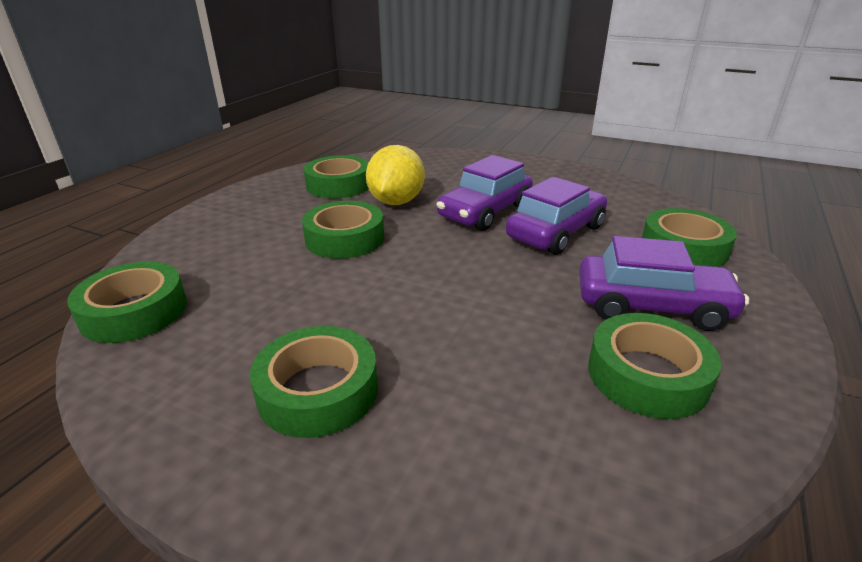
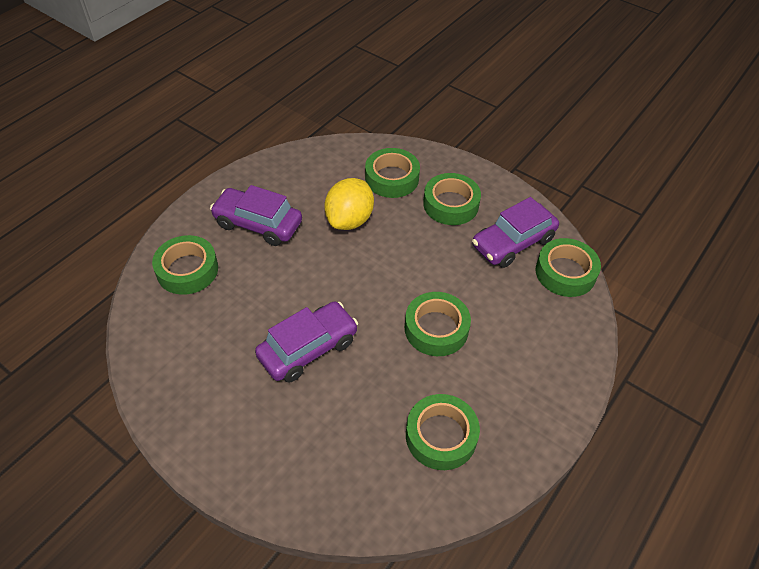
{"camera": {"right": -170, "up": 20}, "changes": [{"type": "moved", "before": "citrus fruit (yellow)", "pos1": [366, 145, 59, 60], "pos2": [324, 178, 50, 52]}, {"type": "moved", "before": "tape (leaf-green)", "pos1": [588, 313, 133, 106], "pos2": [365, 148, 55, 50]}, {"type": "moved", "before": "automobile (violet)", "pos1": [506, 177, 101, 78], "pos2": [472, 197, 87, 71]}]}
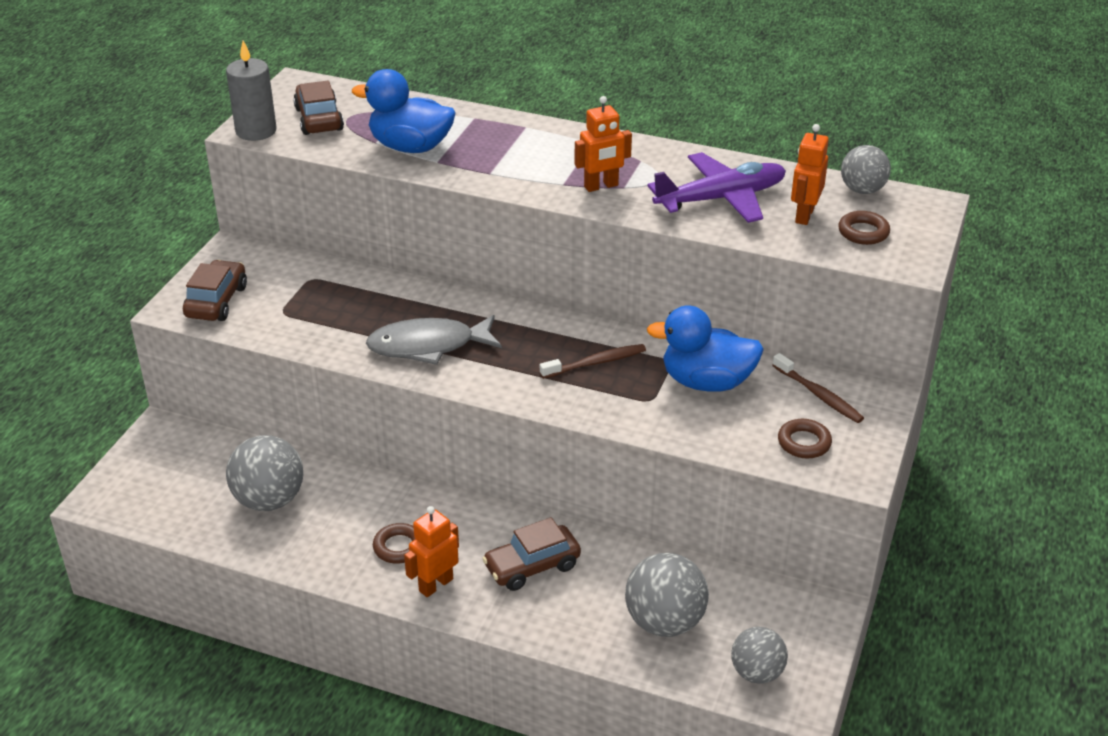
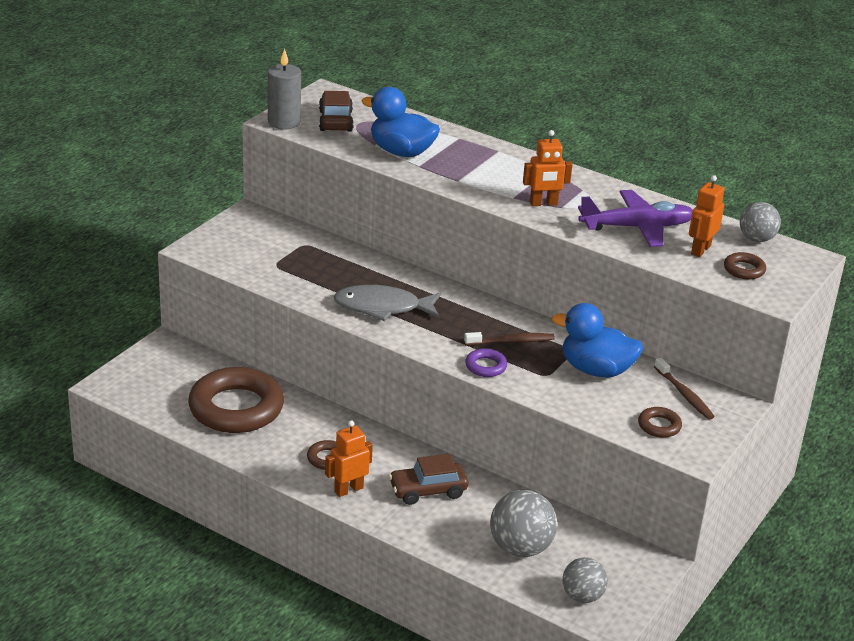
{"camera": {"right": 10, "up": -5}, "changes": [{"type": "replaced", "before": "play ball (grey)", "after": "ring (dark brown)", "pos1": [226, 435, 77, 76], "pos2": [188, 367, 96, 66]}, {"type": "added", "after": "ring (violet)", "pos2": [465, 348, 42, 29]}, {"type": "removed", "before": "automobile (dark brown)", "pos1": [183, 260, 64, 61]}]}
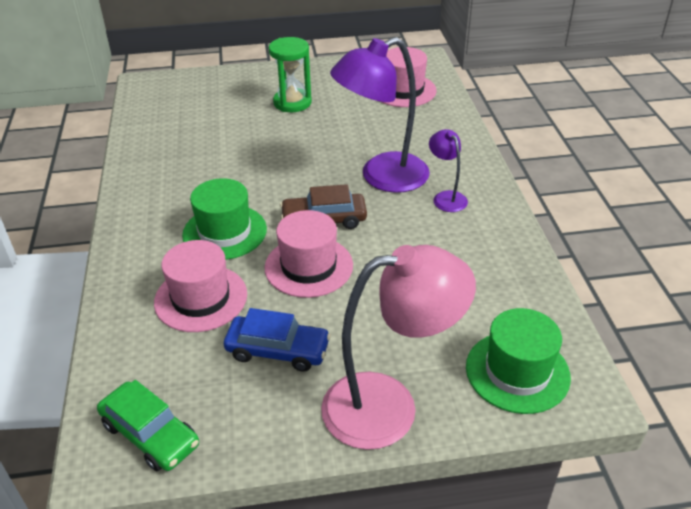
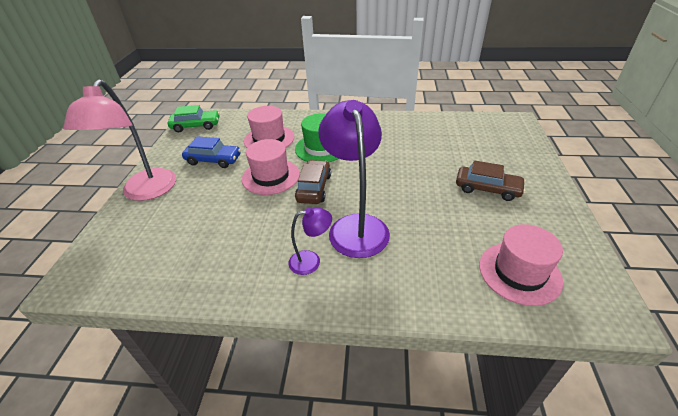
{"camera": {"right": 105, "up": 0}, "changes": [{"type": "turned", "before": "automobile (leaf-green)", "pos1": [97, 380, 102, 91], "pos2": [168, 105, 52, 27], "turn": -150}, {"type": "turned", "before": "automobile (cobalt)", "pos1": [224, 308, 107, 64], "pos2": [182, 136, 59, 32], "turn": -105}, {"type": "replaced", "before": "sand timer (leaf-green)", "after": "automobile (dark brown)", "pos1": [269, 37, 43, 75], "pos2": [456, 160, 70, 41]}, {"type": "removed", "before": "tall hat (leaf-green)", "pos1": [466, 308, 105, 106]}]}
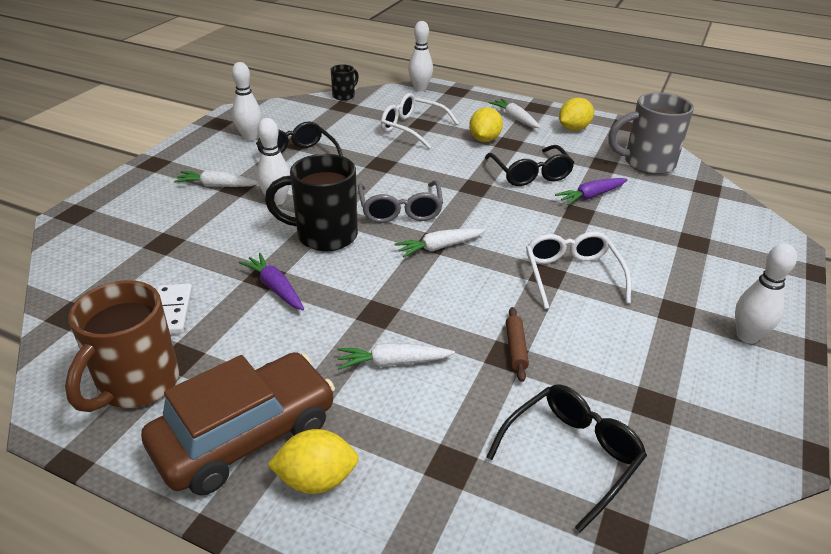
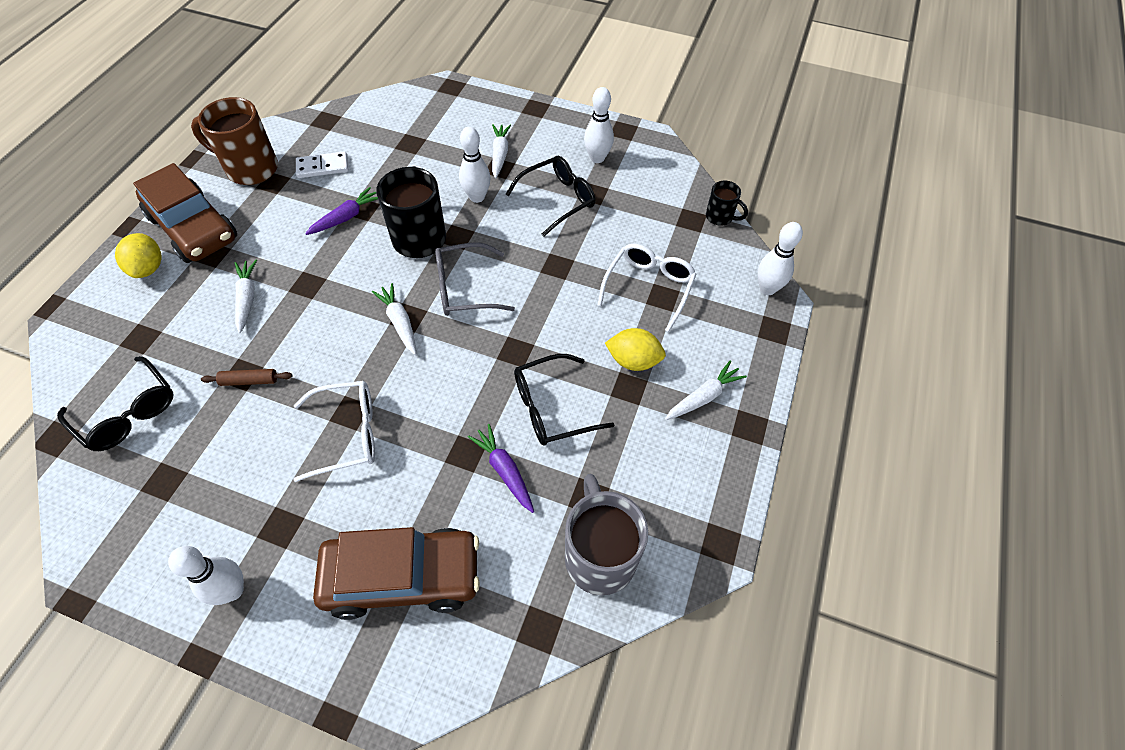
{"camera": {"right": 85, "up": 20}, "changes": [{"type": "added", "after": "automobile (dark brown)", "pos2": [313, 527, 167, 93]}, {"type": "removed", "before": "citrus fruit (yellow)", "pos1": [559, 98, 35, 33]}]}
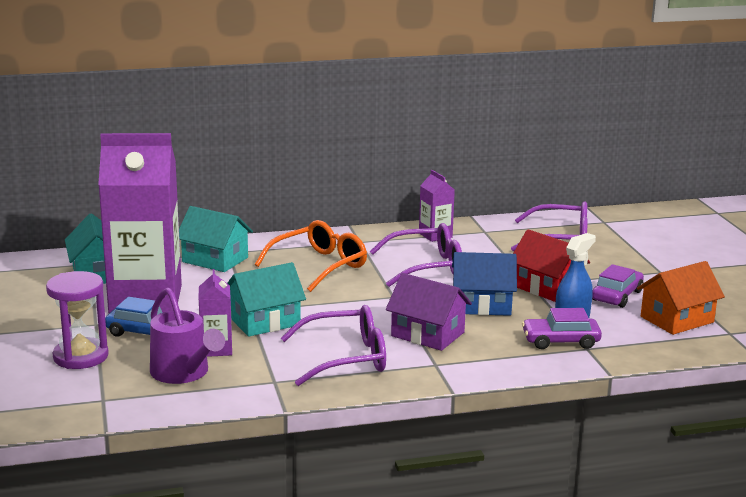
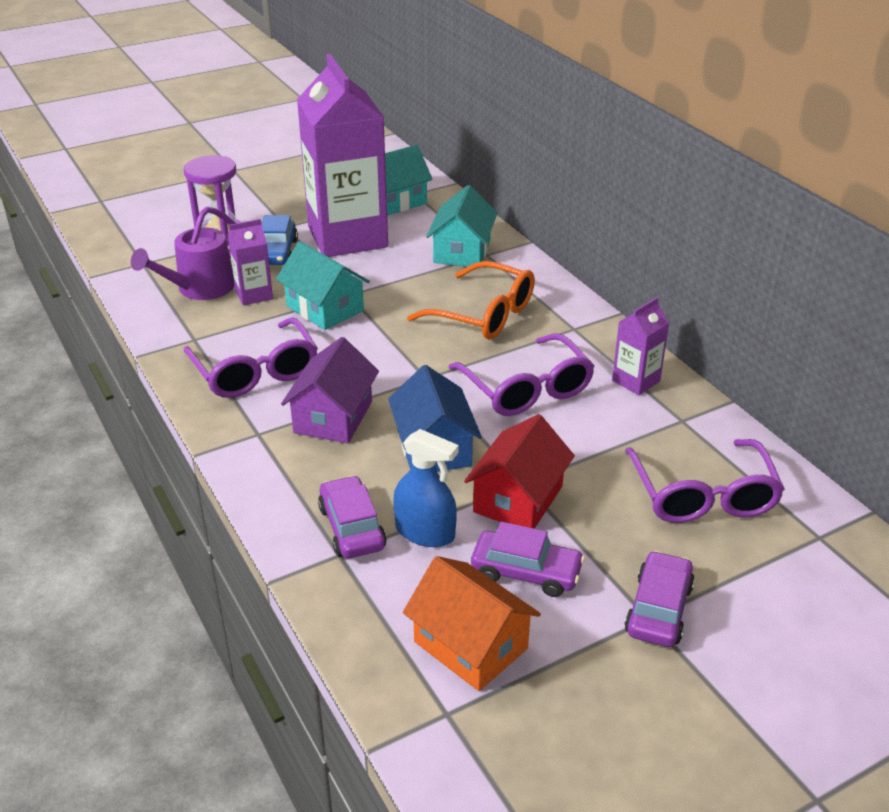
{"camera": {"right": 75, "up": 15}, "changes": [{"type": "added", "after": "automobile (violet)", "pos2": [624, 551, 71, 96]}]}
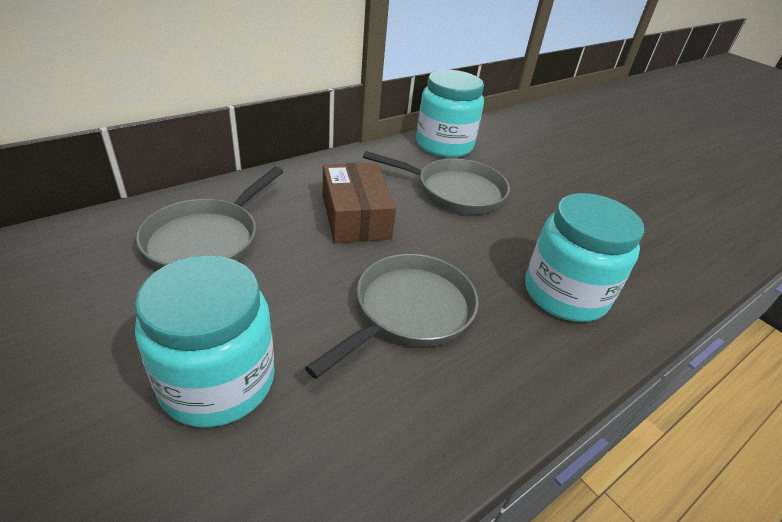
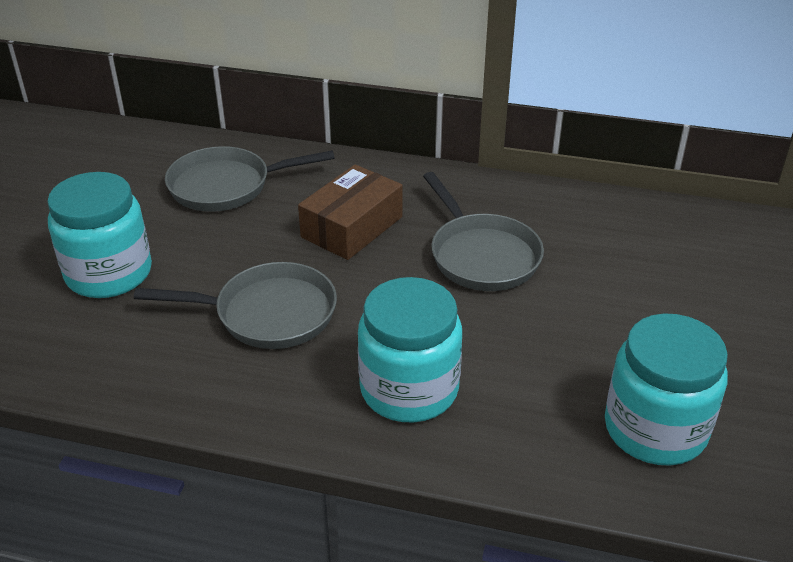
{"camera": {"right": 55, "up": 0}, "changes": [{"type": "moved", "before": "jam jar (aqua)", "pos1": [416, 70, 68, 88], "pos2": [605, 313, 123, 153]}]}
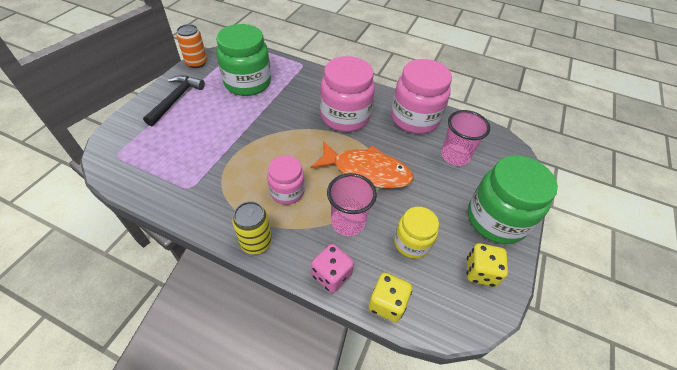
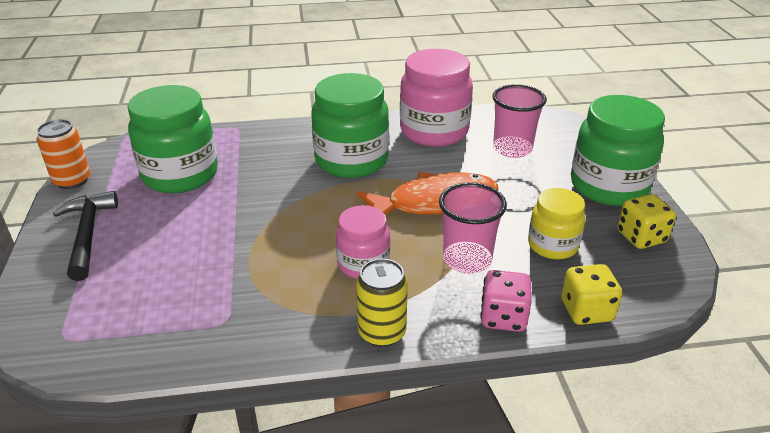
{"camera": {"right": -30, "up": -15}, "changes": [{"type": "recoloured", "before": "jam jar (rose-pink)", "after": "jam jar (leaf-green)", "pos1": [320, 56, 55, 76], "pos2": [311, 73, 78, 105]}]}
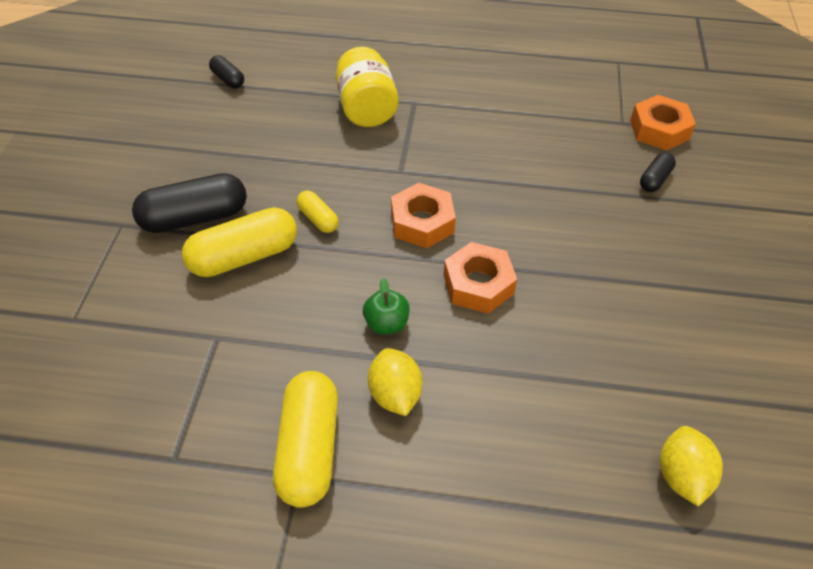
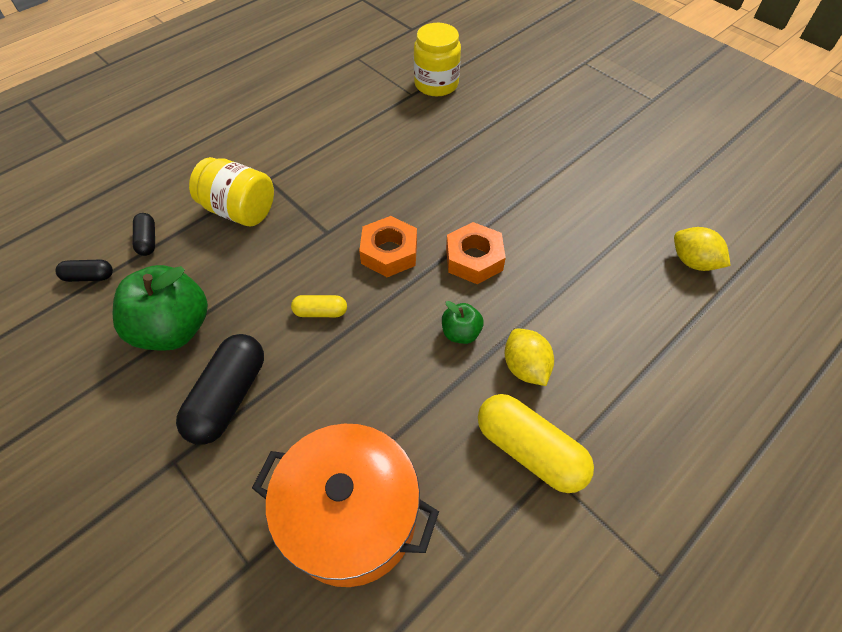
{"camera": {"right": -50, "up": 5}, "changes": [{"type": "added", "after": "apple (leaf-green)", "pos2": [113, 265, 95, 86]}, {"type": "moved", "before": "pill (black)", "pos1": [640, 153, 36, 39], "pos2": [133, 213, 22, 43]}, {"type": "added", "after": "cooking pot (bright orange)", "pos2": [252, 424, 187, 163]}, {"type": "replaced", "before": "hex nut (bright orange)", "after": "jam jar (yellow)", "pos1": [630, 95, 66, 55], "pos2": [414, 23, 47, 73]}, {"type": "turned", "before": "citrus fruit (yellow)", "pos1": [368, 348, 55, 68], "pos2": [505, 329, 49, 57], "turn": 45}, {"type": "removed", "before": "pill (yellow)", "pos1": [182, 207, 115, 70]}]}
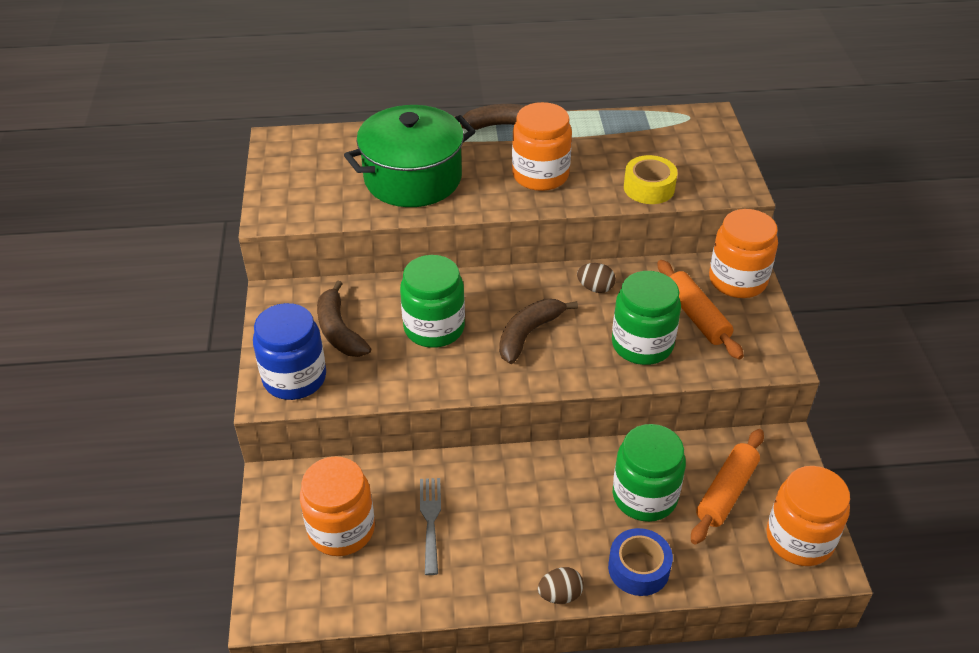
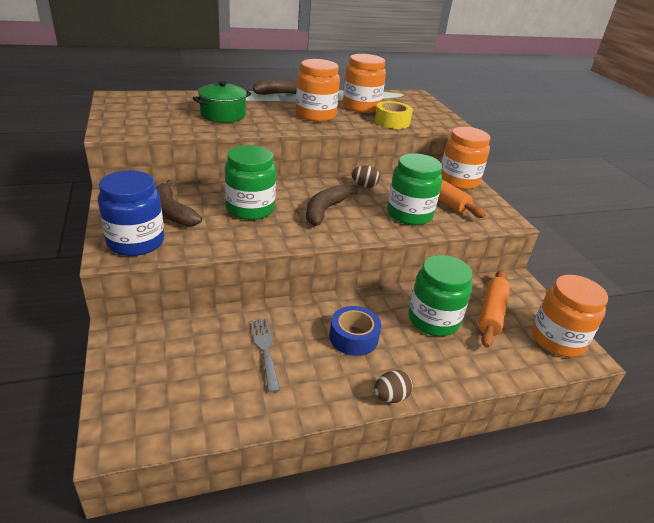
{"camera": {"right": -15, "up": -10}, "changes": [{"type": "resized", "before": "cooking pot (leaf-green)", "pos1": [344, 105, 132, 102], "pos2": [193, 81, 58, 42], "scale": 0.61}, {"type": "moved", "before": "tape (cobalt)", "pos1": [608, 528, 65, 68], "pos2": [329, 306, 52, 50]}, {"type": "moved", "before": "jam jar (bright orange)", "pos1": [300, 456, 75, 100], "pos2": [343, 54, 43, 59]}]}
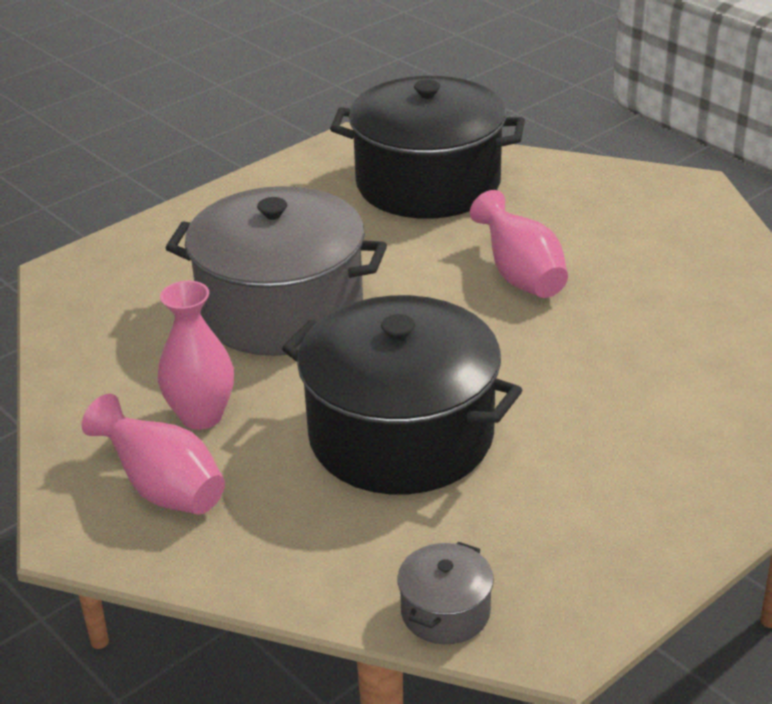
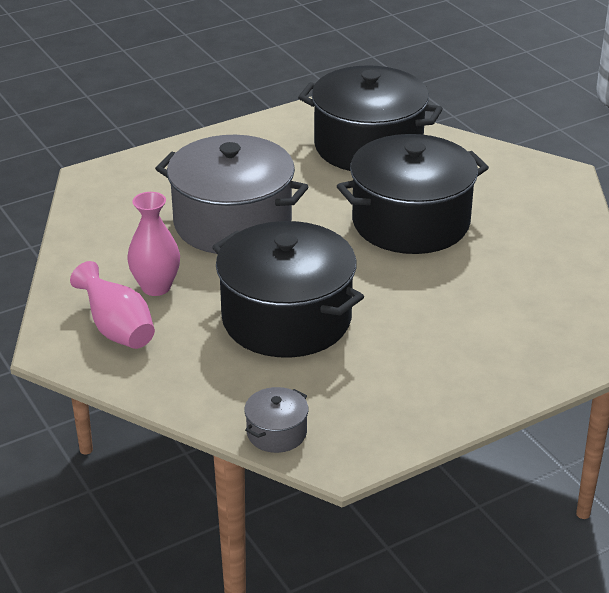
{"camera": {"right": 10, "up": 0}, "changes": [{"type": "replaced", "before": "tall vase (rose-pink)", "after": "cooking pot (black)", "pos1": [470, 190, 98, 108], "pos2": [337, 134, 152, 120]}]}
